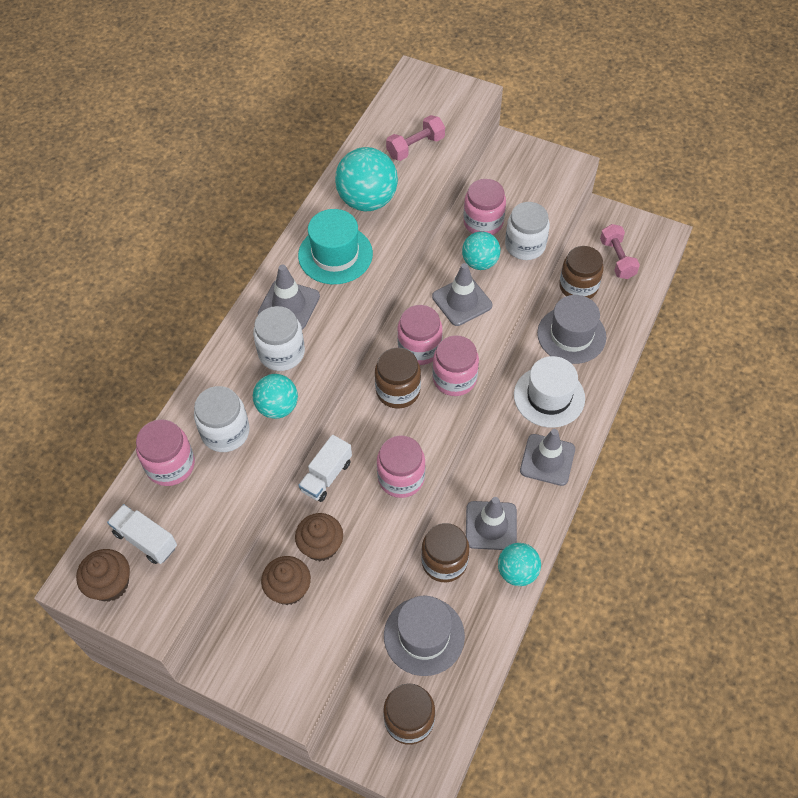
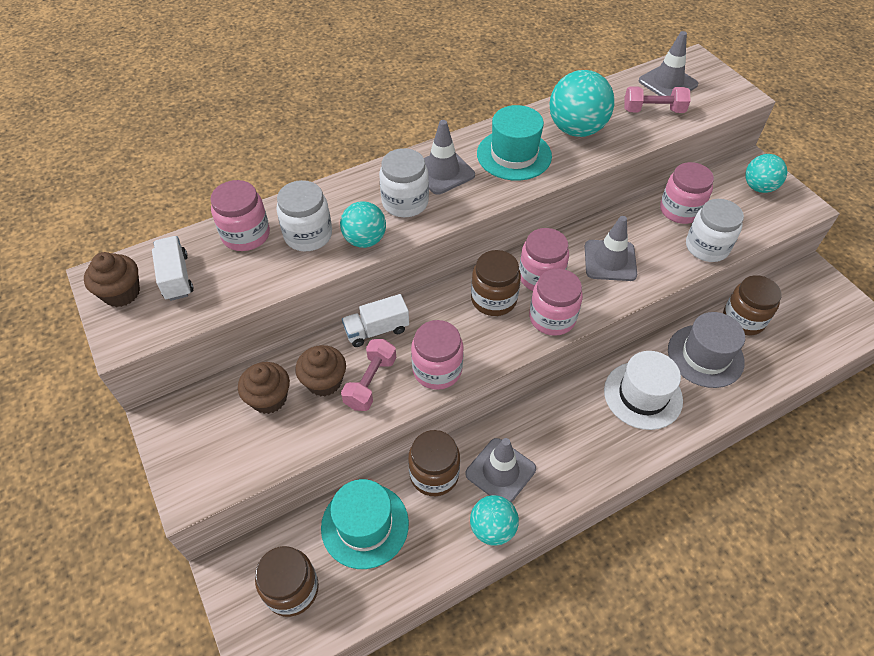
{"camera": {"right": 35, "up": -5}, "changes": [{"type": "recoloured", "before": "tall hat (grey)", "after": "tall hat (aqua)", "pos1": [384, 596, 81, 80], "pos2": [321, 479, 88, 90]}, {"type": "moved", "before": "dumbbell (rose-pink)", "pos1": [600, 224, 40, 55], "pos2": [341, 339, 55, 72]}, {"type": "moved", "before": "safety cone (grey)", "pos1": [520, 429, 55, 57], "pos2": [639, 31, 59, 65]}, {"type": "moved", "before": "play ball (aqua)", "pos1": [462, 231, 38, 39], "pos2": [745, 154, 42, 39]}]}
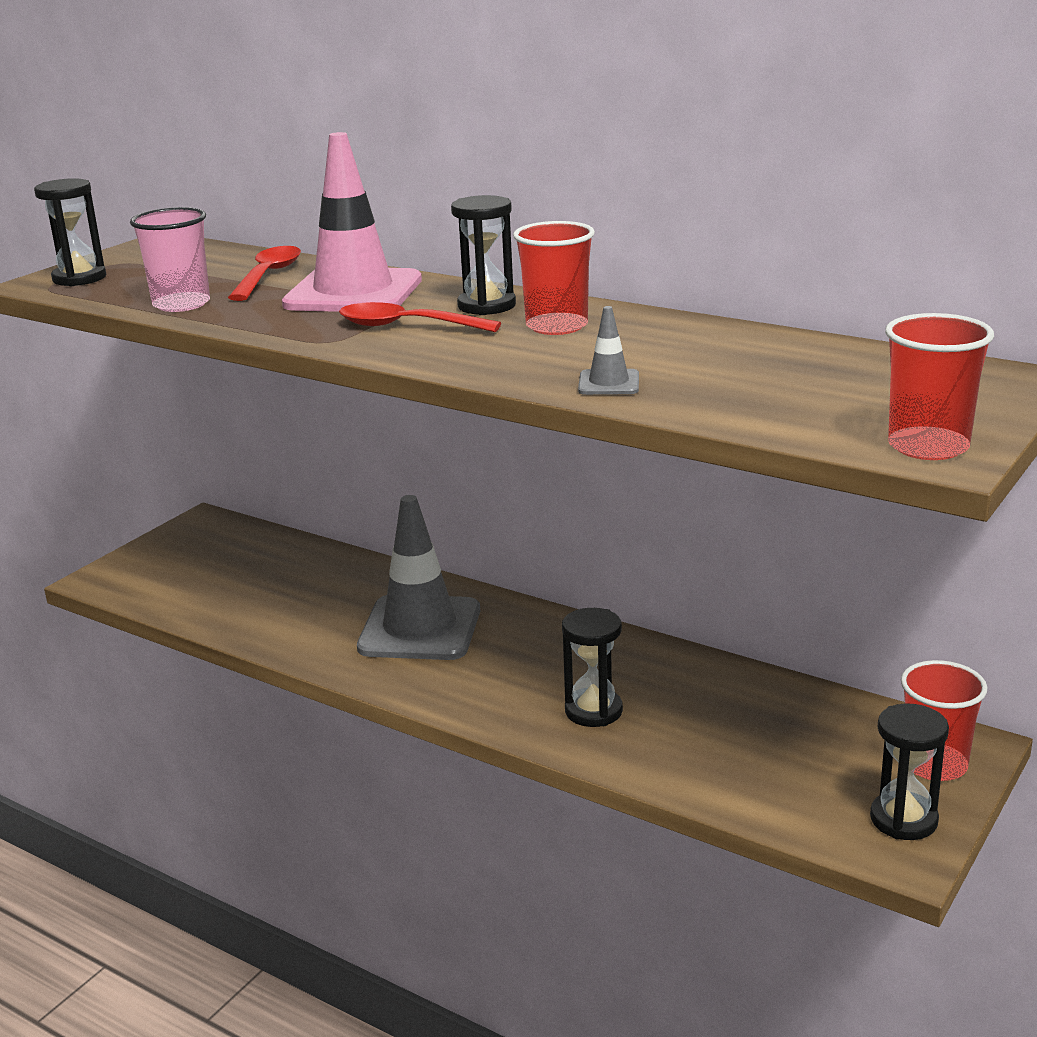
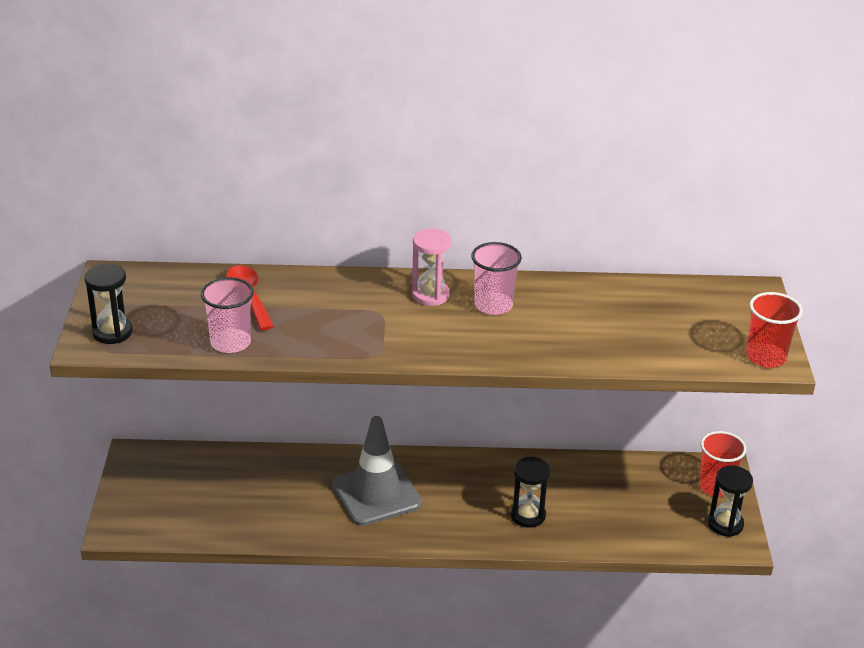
{"camera": {"right": -35, "up": 10}, "changes": [{"type": "recoloured", "before": "sand timer (black)", "after": "sand timer (rose-pink)", "pos1": [451, 195, 65, 120], "pos2": [412, 229, 40, 77]}, {"type": "recoloured", "before": "cup (red)", "after": "cup (rose-pink)", "pos1": [513, 221, 82, 114], "pos2": [471, 242, 51, 73]}, {"type": "removed", "before": "safety cone (rose-pink)", "pos1": [282, 132, 140, 180]}, {"type": "removed", "before": "teaspoon (red)", "pos1": [339, 302, 162, 30]}, {"type": "removed", "before": "safety cone (grey)", "pos1": [578, 306, 61, 89]}]}
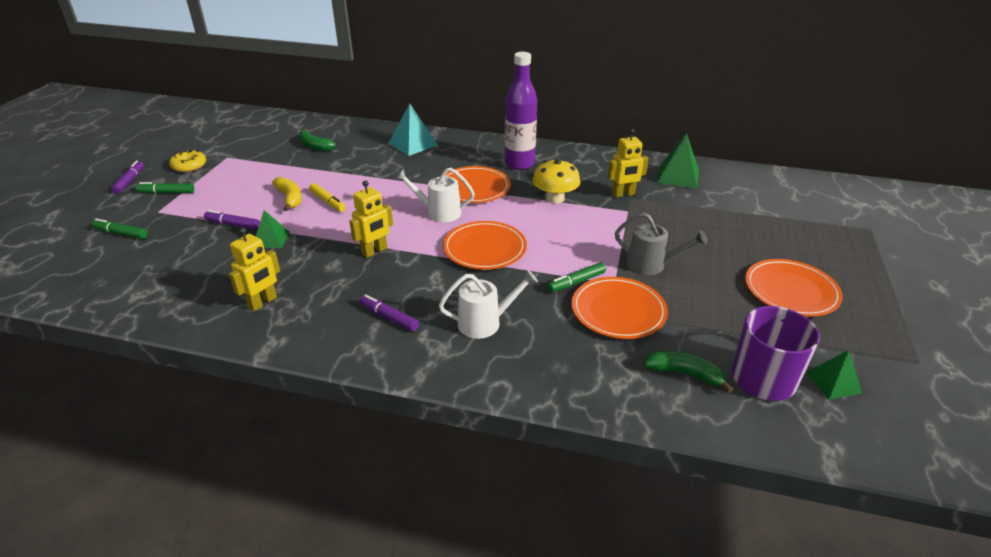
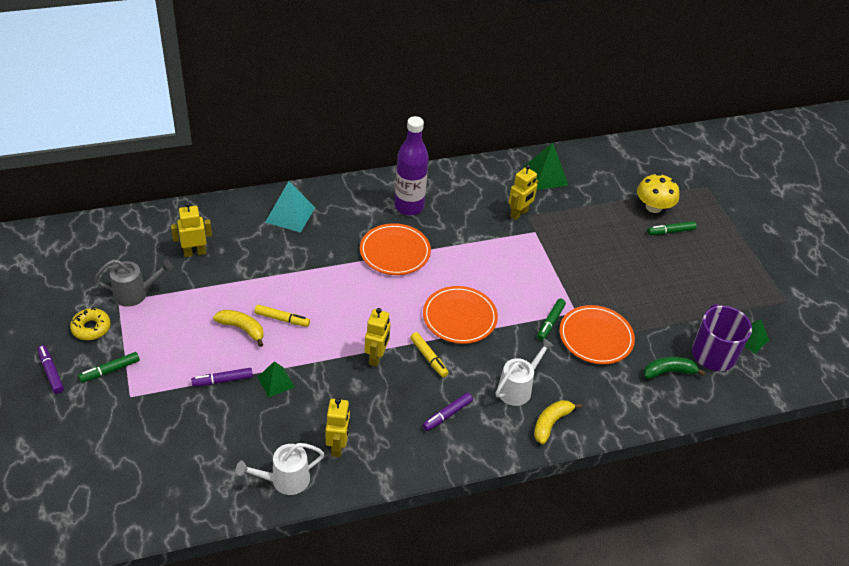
{"camera": {"right": -35, "up": 10}, "changes": [{"type": "moved", "before": "watering pot (grey)", "pos1": [615, 213, 92, 62], "pos2": [94, 259, 79, 48]}, {"type": "replaced", "before": "toy banana (leaf-green)", "after": "robot (yellow)", "pos1": [298, 128, 38, 23], "pos2": [171, 202, 41, 55]}, {"type": "moved", "before": "watering pot (white)", "pos1": [395, 168, 80, 55], "pos2": [236, 443, 88, 52]}, {"type": "added", "after": "felt pen (yellow)", "pos2": [410, 332, 39, 45]}, {"type": "turned", "before": "felt pen (violet)", "pos1": [359, 295, 60, 37], "pos2": [422, 393, 51, 38], "turn": -45}, {"type": "added", "after": "toy banana (yellow)", "pos2": [534, 400, 48, 44]}, {"type": "moved", "before": "mushroom (yellow)", "pos1": [532, 159, 48, 45], "pos2": [637, 173, 42, 40]}, {"type": "moved", "before": "felt pen (leaf-green)", "pos1": [91, 219, 57, 20], "pos2": [647, 221, 50, 14]}, {"type": "removed", "before": "plate (bright orange)", "pos1": [745, 259, 98, 58]}]}
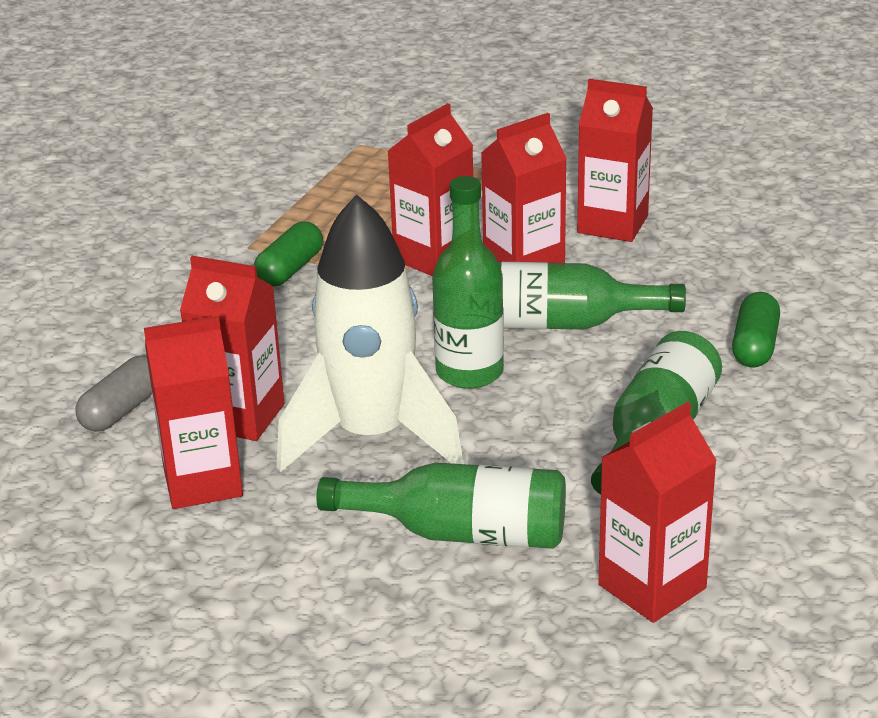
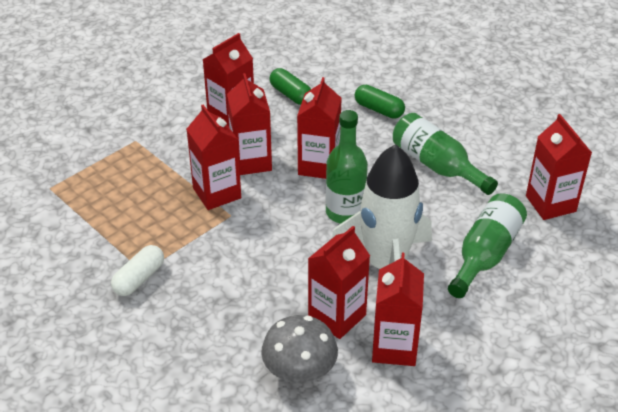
{"camera": {"right": -70, "up": 10}, "changes": [{"type": "added", "after": "pill (white)", "pos2": [111, 245, 53, 51]}, {"type": "replaced", "before": "pill (grey)", "after": "mushroom (grey)", "pos1": [75, 355, 77, 77], "pos2": [261, 315, 77, 68]}, {"type": "moved", "before": "pill (leaf-green)", "pos1": [254, 222, 69, 65], "pos2": [270, 68, 41, 37]}, {"type": "replaced", "before": "drink bottle (leaf-green)", "after": "milk carton (red)", "pos1": [498, 262, 188, 67], "pos2": [297, 77, 45, 102]}]}
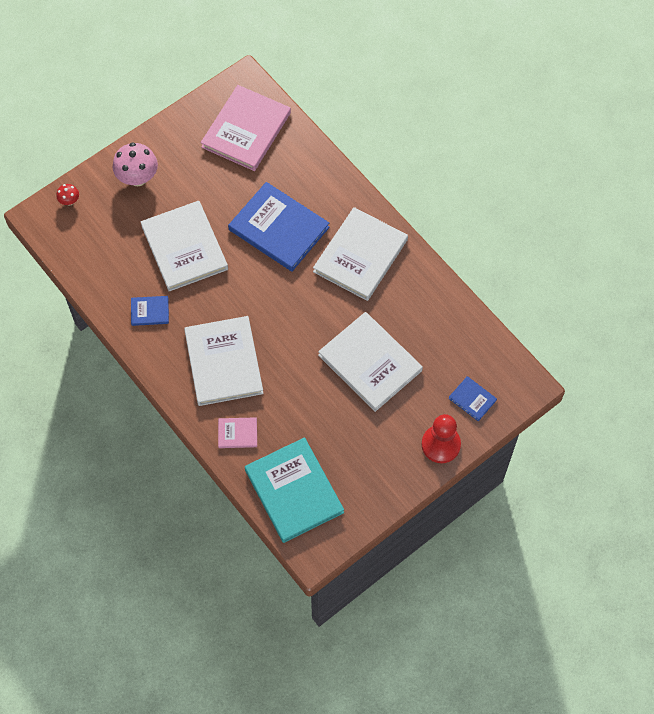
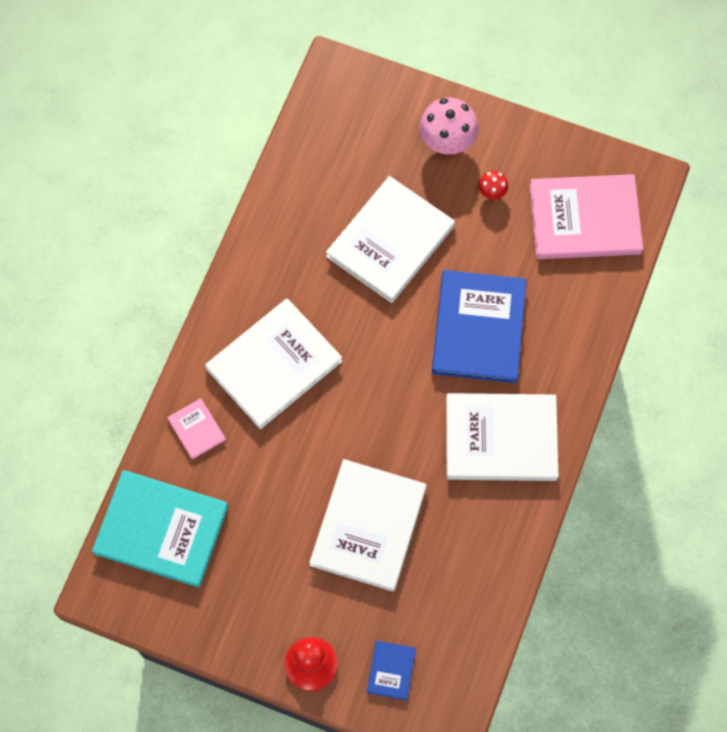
{"camera": {"right": 60, "up": 5}, "changes": [{"type": "turned", "before": "book (aqua)", "pos1": [245, 437, 99, 106], "pos2": [92, 470, 136, 118], "turn": 75}, {"type": "moved", "before": "mushroom (red)", "pos1": [56, 184, 23, 22], "pos2": [479, 171, 29, 28]}, {"type": "removed", "before": "book (cobalt)", "pos1": [131, 296, 38, 30]}]}
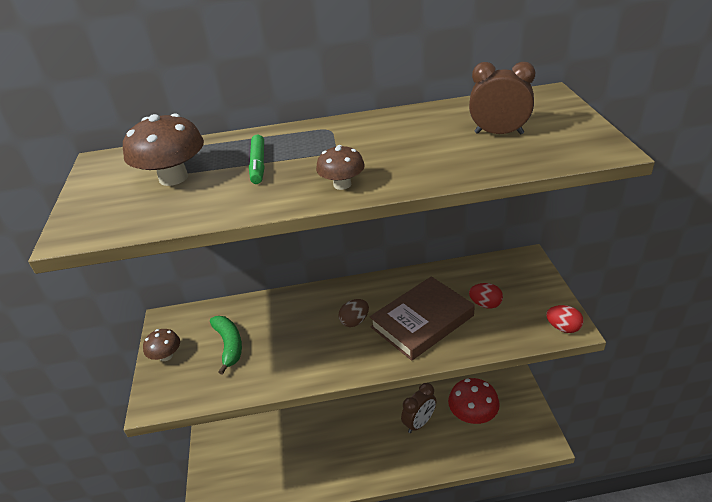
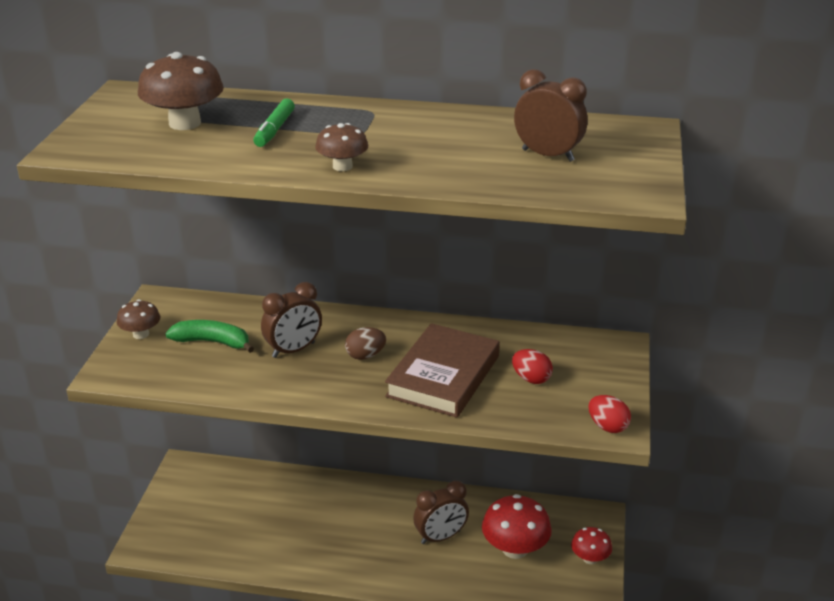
{"camera": {"right": 15, "up": -5}, "changes": [{"type": "turned", "before": "toy banana (leaf-green)", "pos1": [210, 316, 32, 59], "pos2": [165, 320, 89, 33], "turn": -75}, {"type": "added", "after": "alarm clock (dark brown)", "pos2": [261, 282, 61, 76]}, {"type": "turned", "before": "book (dark brown)", "pos1": [370, 276, 105, 85], "pos2": [385, 323, 115, 95], "turn": -45}, {"type": "added", "after": "mushroom (red)", "pos2": [571, 527, 41, 37]}]}
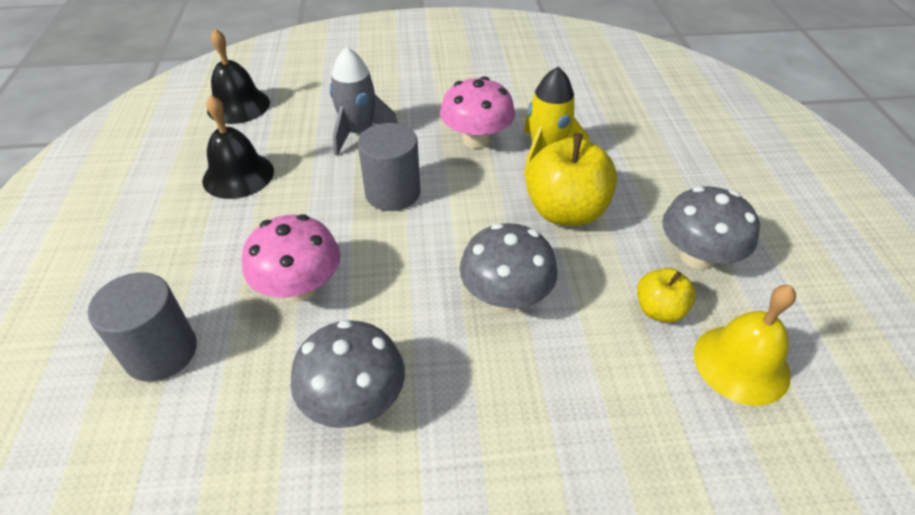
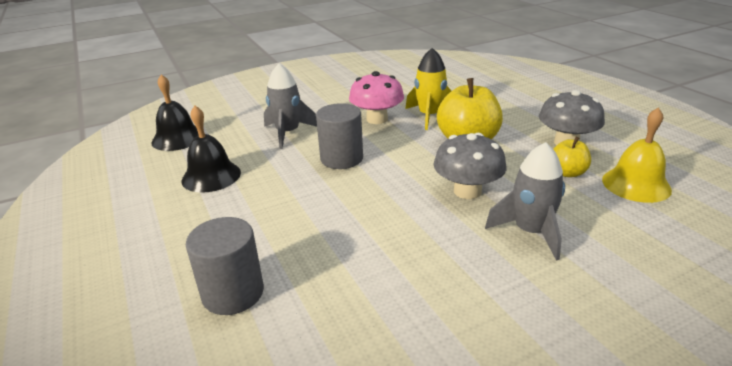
{"camera": {"right": -20, "up": -15}, "changes": [{"type": "added", "after": "rocket (grey)", "pos2": [485, 142, 80, 119]}, {"type": "removed", "before": "mushroom (rose-pink)", "pos1": [242, 214, 98, 87]}, {"type": "removed", "before": "mushroom (grey)", "pos1": [291, 320, 114, 108]}]}
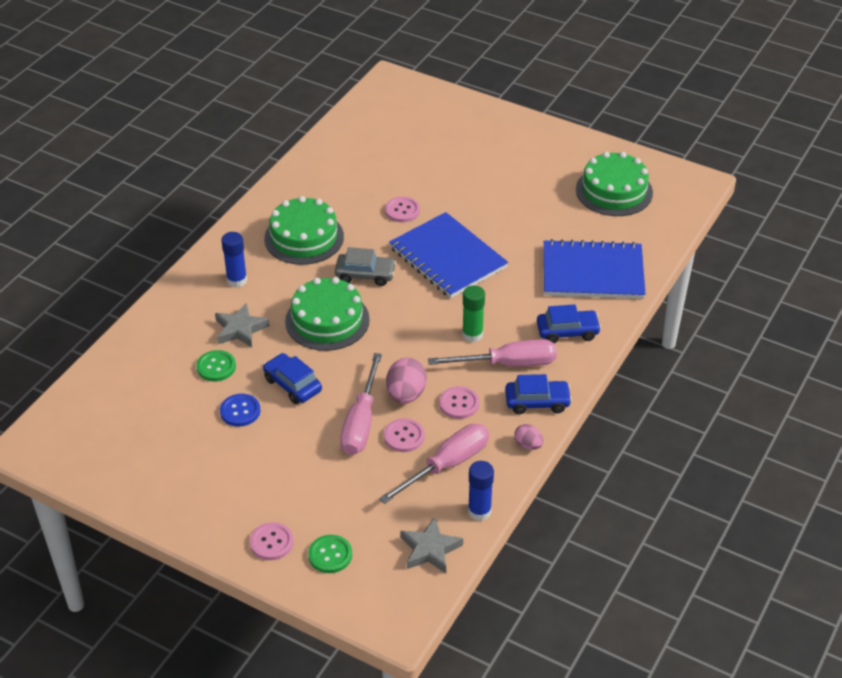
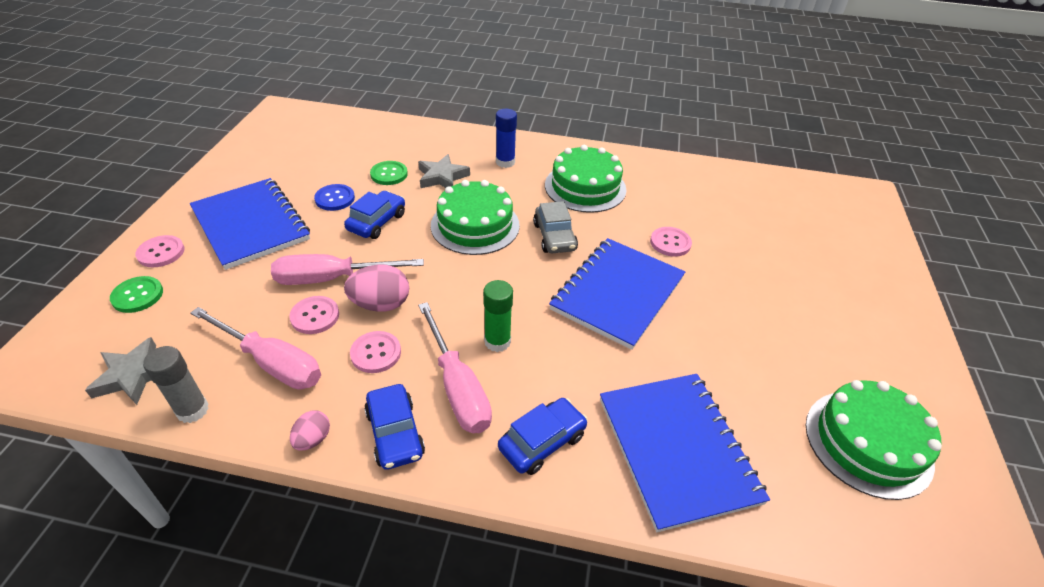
{"camera": {"right": 70, "up": 0}, "changes": [{"type": "recoloured", "before": "glue stick (cobalt)", "after": "glue stick (grey)", "pos1": [468, 461, 26, 60], "pos2": [143, 346, 66, 77]}, {"type": "added", "after": "exercise book (cobalt)", "pos2": [190, 178, 120, 92]}, {"type": "turned", "before": "automobile (cobalt)", "pos1": [537, 304, 64, 39], "pos2": [498, 398, 90, 77], "turn": -105}]}
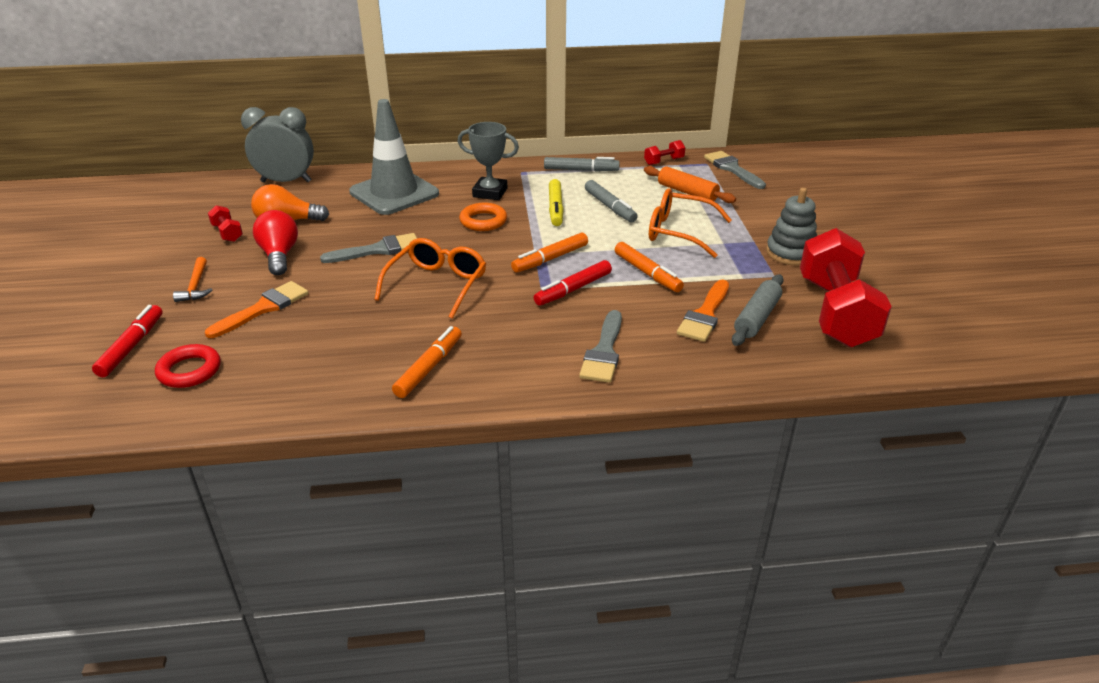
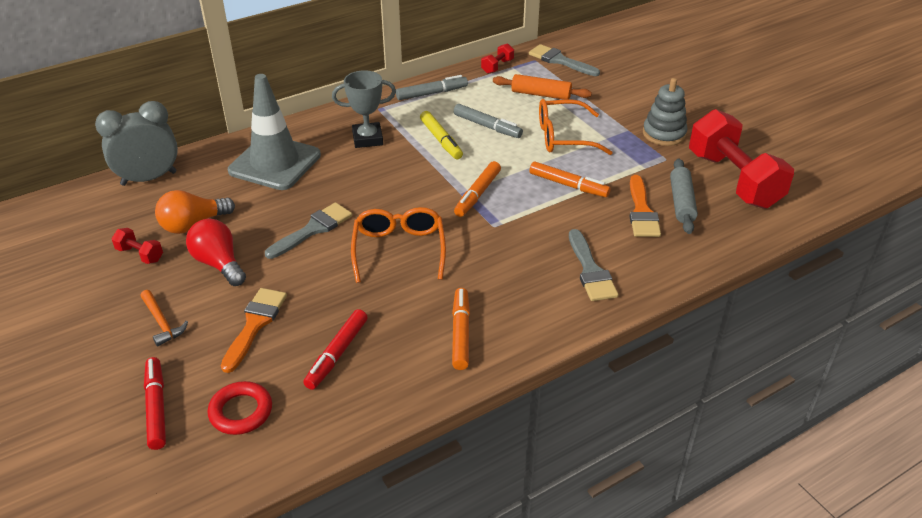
{"camera": {"right": -25, "up": 5}, "changes": [{"type": "moved", "before": "felt pen (red)", "pos1": [534, 260, 78, 46], "pos2": [303, 309, 65, 81]}, {"type": "removed", "before": "ring (bright orange)", "pos1": [459, 203, 48, 28]}]}
